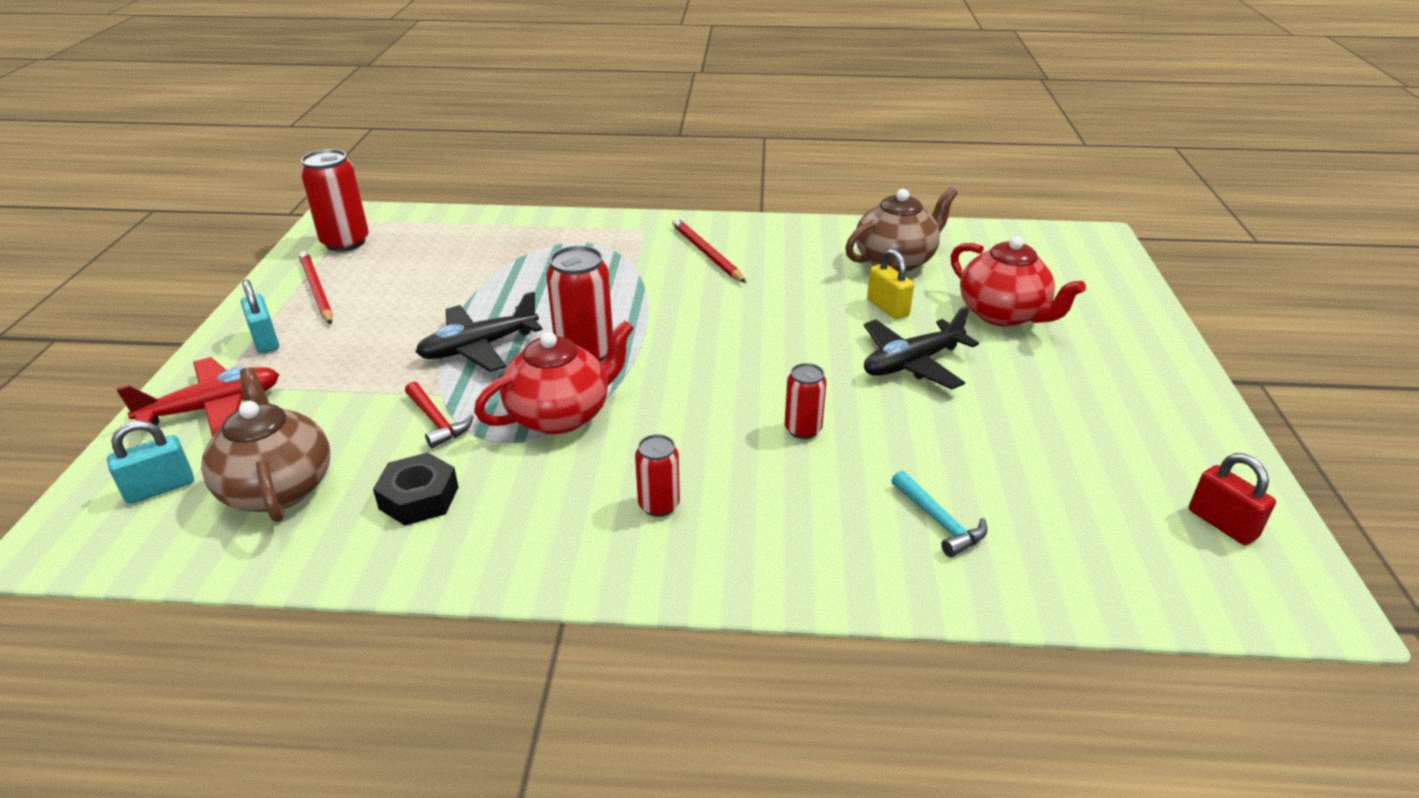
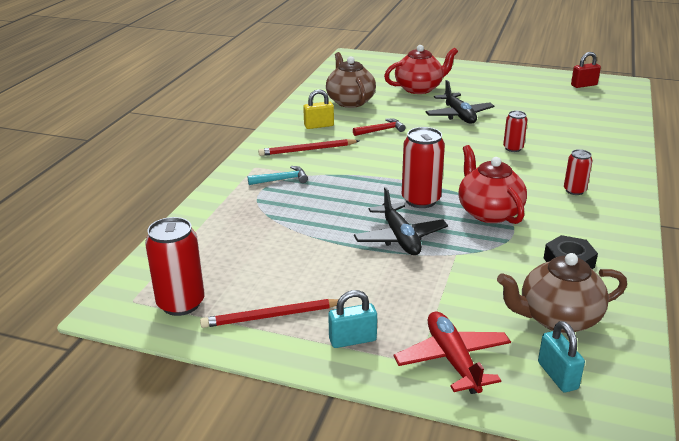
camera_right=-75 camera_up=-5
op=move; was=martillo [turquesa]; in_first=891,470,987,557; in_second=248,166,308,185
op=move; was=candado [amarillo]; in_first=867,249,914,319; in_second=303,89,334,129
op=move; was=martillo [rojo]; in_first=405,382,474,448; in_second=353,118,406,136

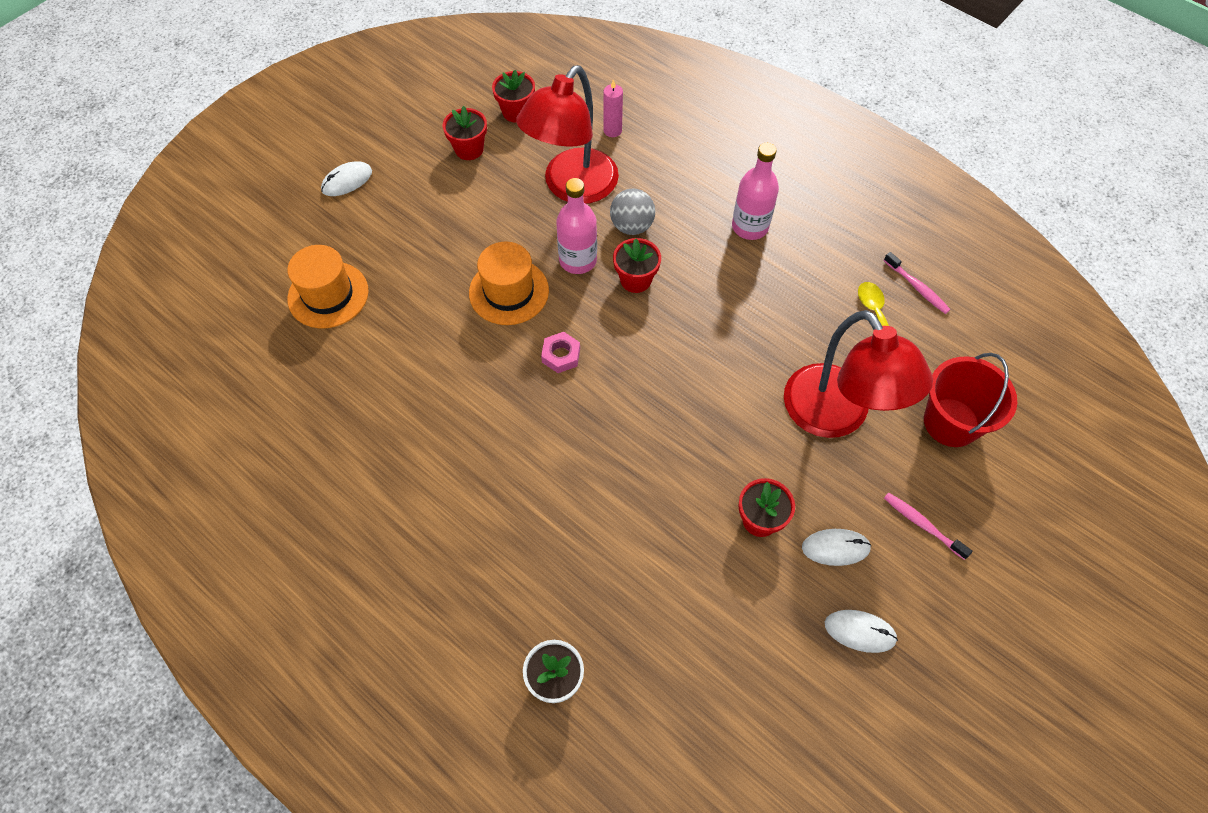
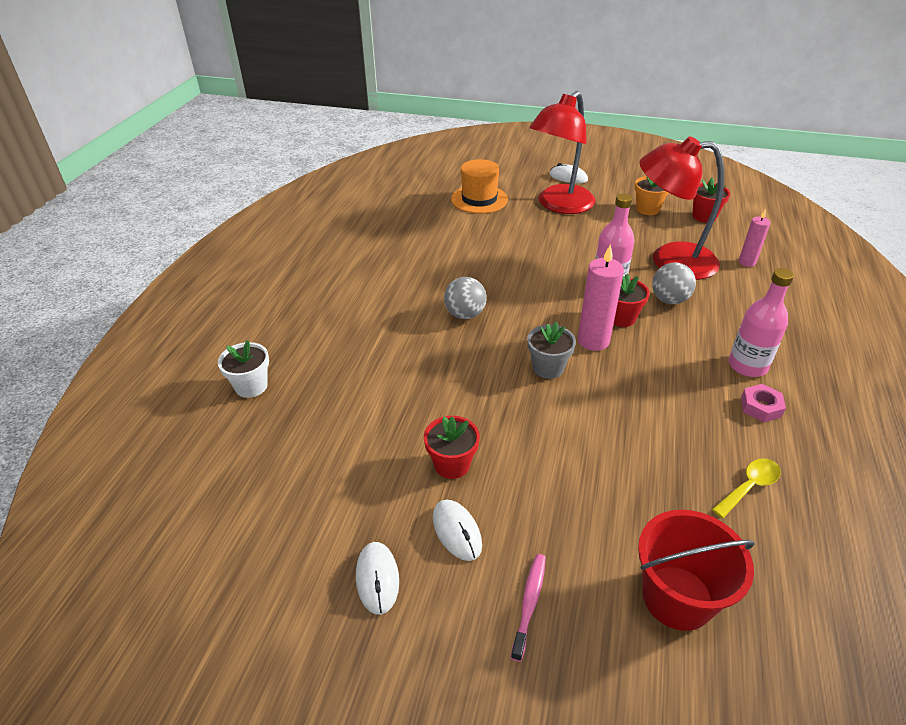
camera_right=65 camera_up=-20
op=insert; now=pelota [gris]; in_second=444,277,487,319
op=insert; now=maceta [gris]; in_second=528,322,576,379
op=move; was=lámpara [rojo]; in_first=784,310,933,438; in_second=529,91,596,214
op=insert; now=vela [rosa]; in_second=578,244,624,351
op=recolor; was=maceta [rojo]; now=maceta [naranja]; in_first=443,106,487,160; in_second=635,175,669,215
op=move; was=tuerca [rosa]; in_first=541,332,580,373; in_second=741,384,786,422
op=delete; was=sombrero [naranja]; in_first=469,242,549,325
op=delete; was=cepillo de dientes [rosa]; in_first=883,252,951,314

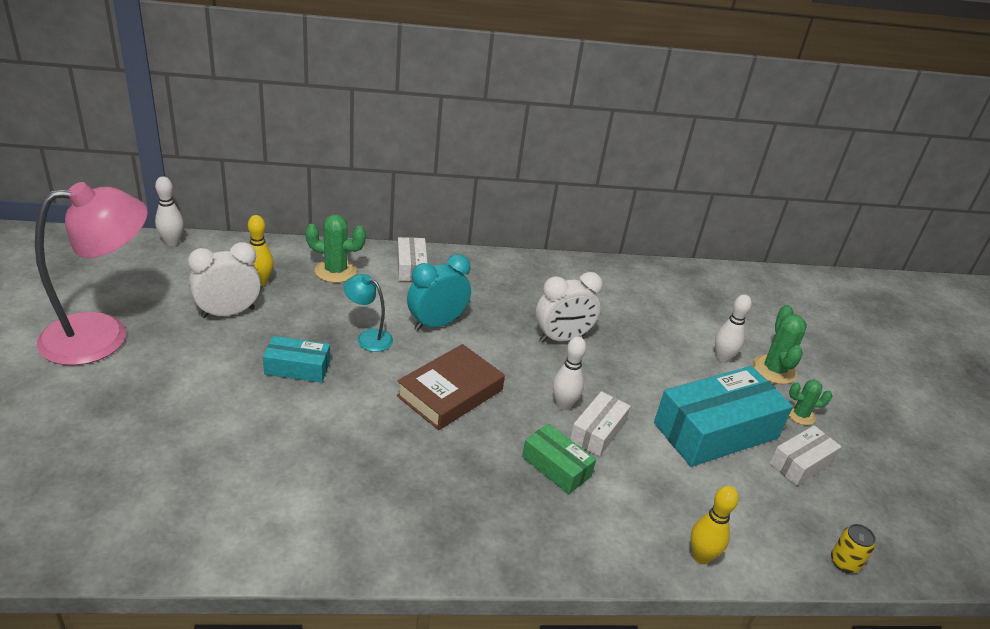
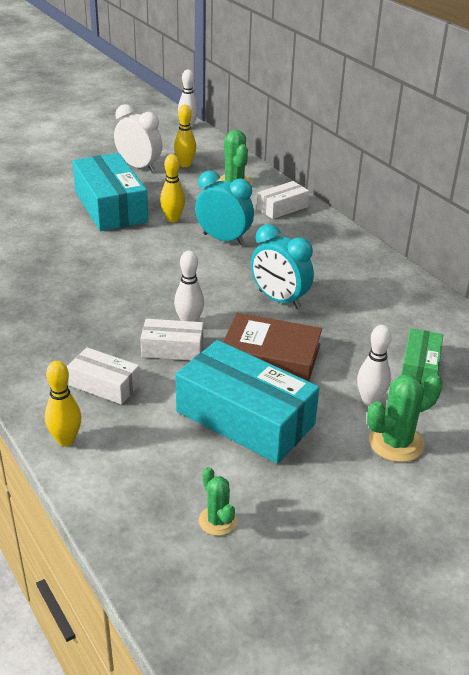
camera_right=65 camera_up=0
op=move; was=caja [blanco]; in_first=770,425,842,486; in_second=67,347,140,405
op=resize; was=caja [turquesa]; in_first=263,336,330,383; in_second=72,153,148,231; ratio=1.91
op=replace; was=lámpara [turquesa]; now=bolo [amarillo]; in_first=343,274,393,352; in_second=160,154,185,223
op=move; was=cactus [verde]; in_first=789,379,832,425; in_second=199,467,237,536
op=move; was=libro [marrón]; in_first=397,344,505,430; in_second=223,313,322,381
op=recolor; was=despertador [blanco]; now=despertador [turquesa]; in_first=536,272,603,343; in_second=251,224,314,309
op=move; was=caja [verde]; in_first=522,424,596,494; in_second=401,328,443,387
op=delete; was=lámpara [rosa]; in_first=35,182,148,365
op=delete; was=lata [amarillo]; in_first=831,524,876,573

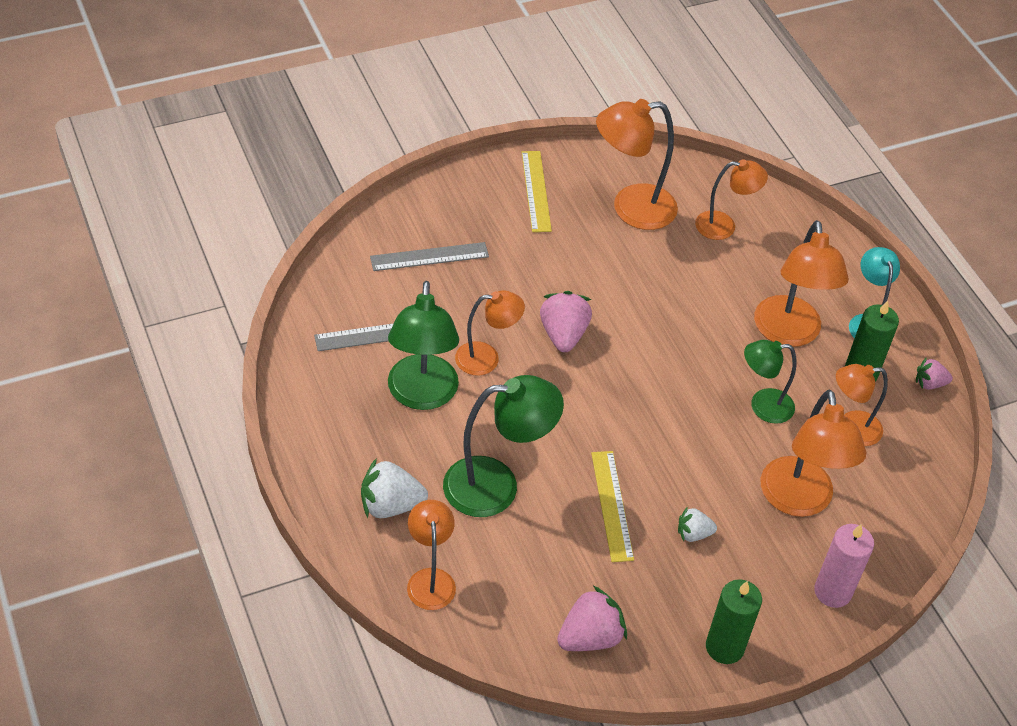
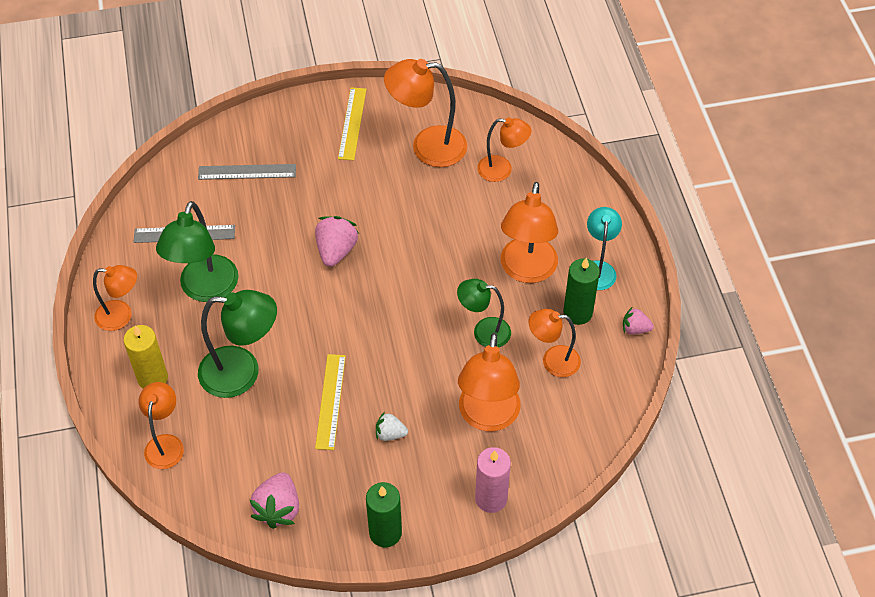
camera_right=15 camera_up=5
op=move; was=lámpara [naranja]; in_first=455,290,525,376; in_second=93,265,137,331
op=replace; was=fresa [blanco]; now=vela [amarillo]; in_first=361,458,428,518; in_second=124,325,168,389
op=rotate; was=fresa [rosa]; in_first=557,586,627,651; in_second=250,472,299,529; clockwise=120

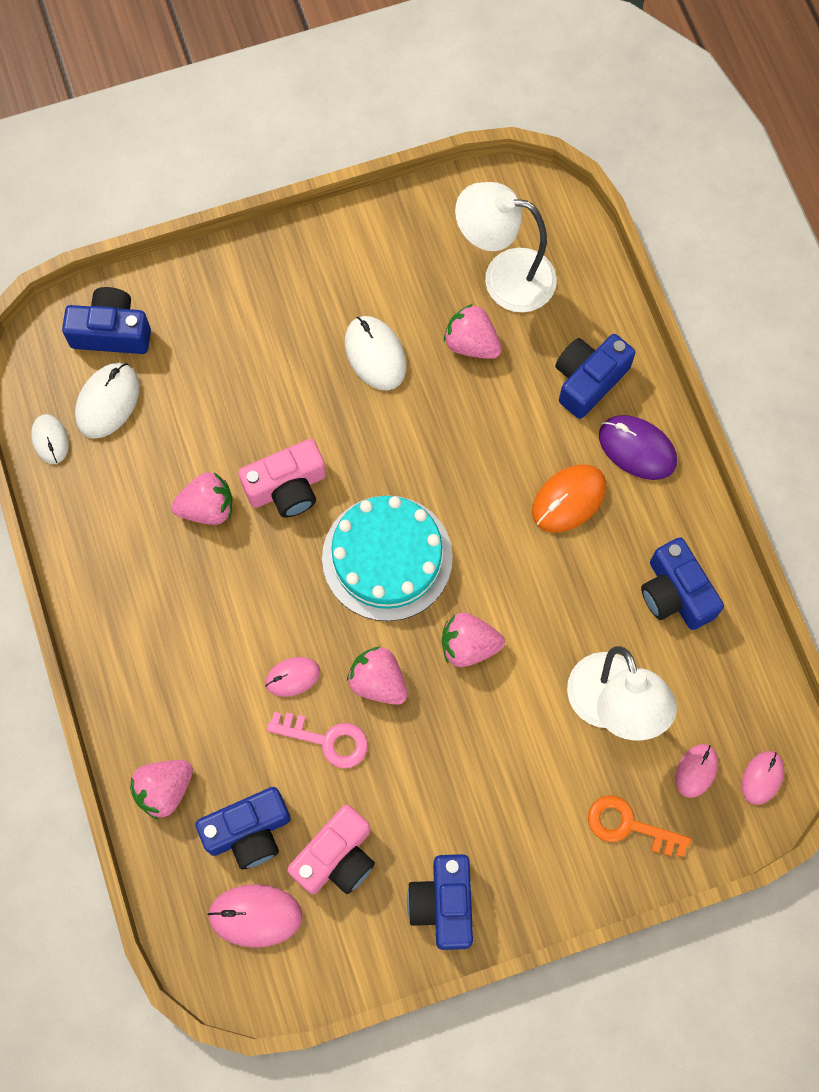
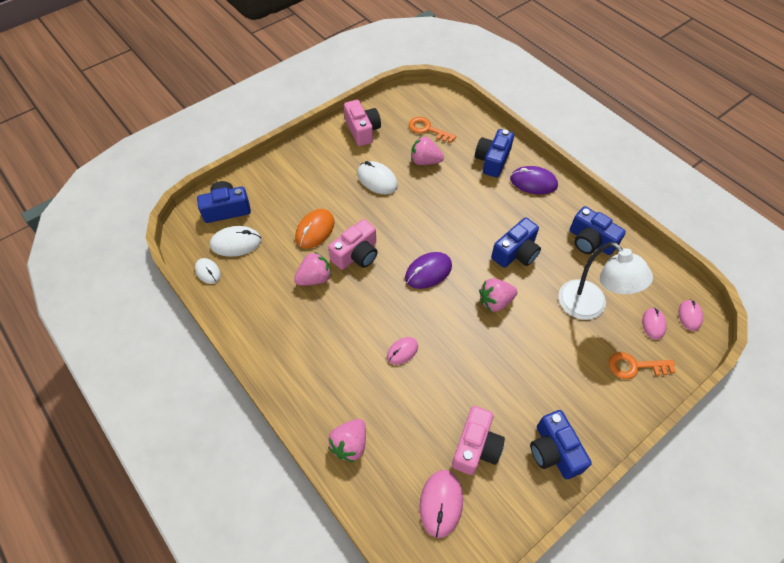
camera_right=-20 camera_up=-15
op=rotate; was=ratón [blanco]; in_first=75,363,140,439; in_second=210,226,262,257; clockwise=75
op=move; was=ratón [naranja]; in_first=532,464,607,533; in_second=295,209,334,249
op=insert; now=cámara [rosa]; in_second=344,100,381,146
op=replace; was=tarta [turquesa]; now=ratón [morado]; in_first=322,495,453,621; in_second=405,252,452,289
op=replace; was=lámpara [blanco]; now=llave [naranja]; in_first=455,182,557,312; in_second=409,117,456,143
op=rotate; was=ratón [rosa]; in_first=207,884,303,948; in_second=419,470,463,538; clockwise=-60
op=move; was=cámara [azul]; in_first=195,787,291,869; in_second=491,217,541,268
op=delete; was=llave [rosa]; in_first=267,712,368,768
op=delete; was=fresa [rosa]; in_first=347,647,408,705

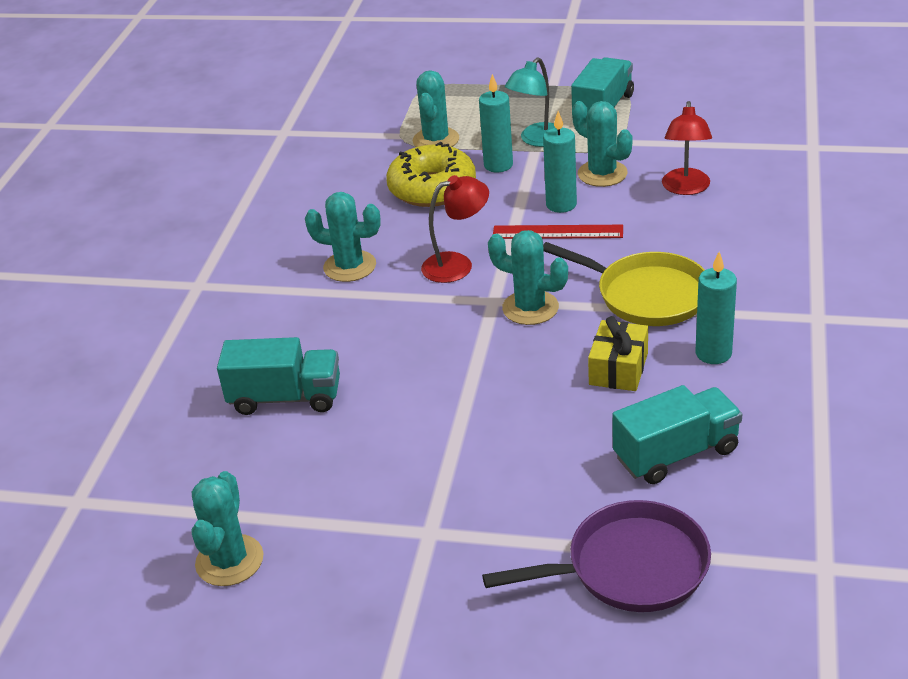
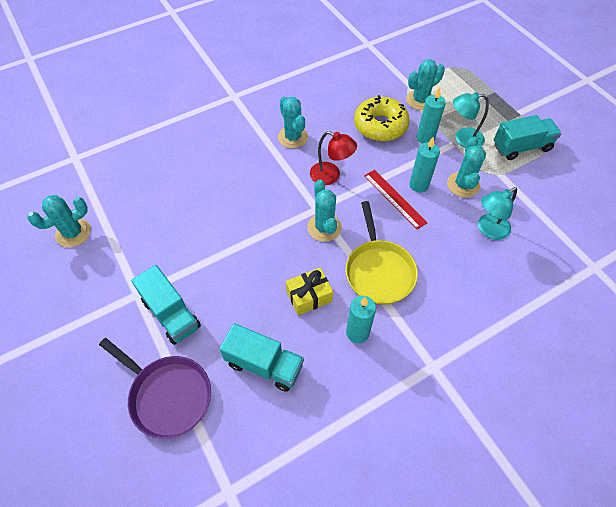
camera_right=45 camera_up=20
op=move; was=camión [turquesa]; in_first=217,337,340,415; in_second=131,265,201,345
op=recolor; was=lámpara [rojo]; now=lámpara [turquesa]; in_first=662,101,712,195; in_second=478,187,517,240

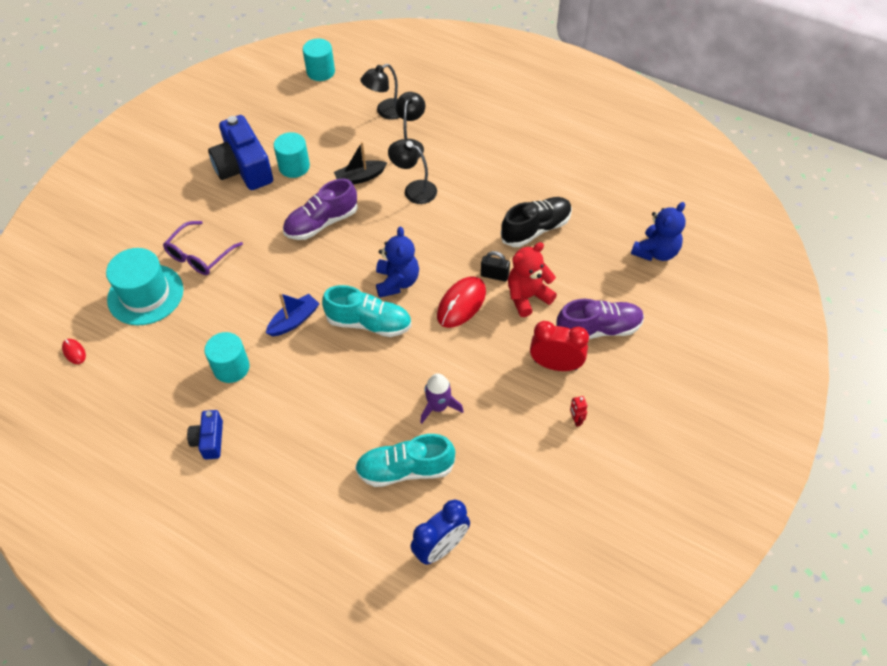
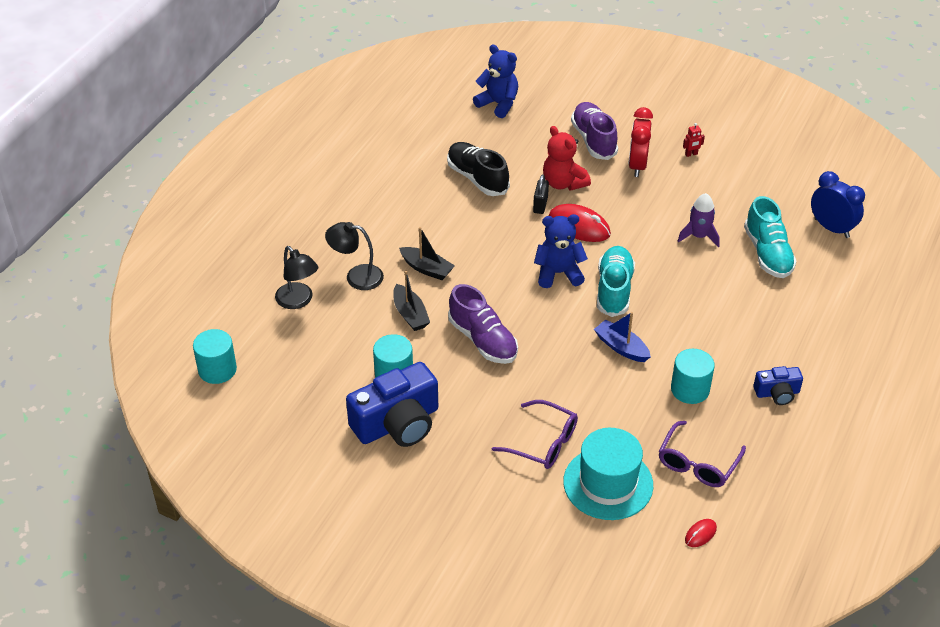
camera_right=-95 camera_up=-10
op=replace; was=lámpara [negro]; now=barco [negro]; in_first=388,139,437,204; in_second=399,227,455,280
op=insert; now=gafas [morado]; in_second=659,421,746,487

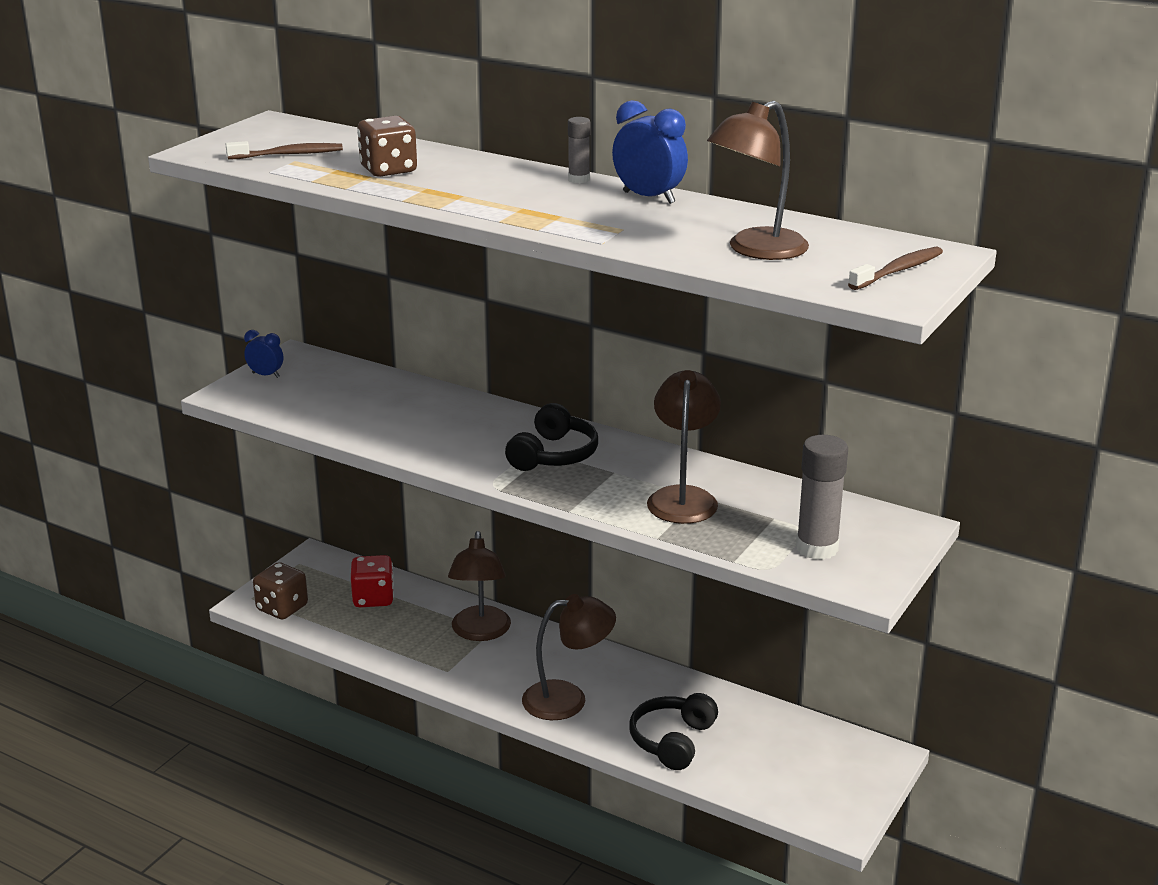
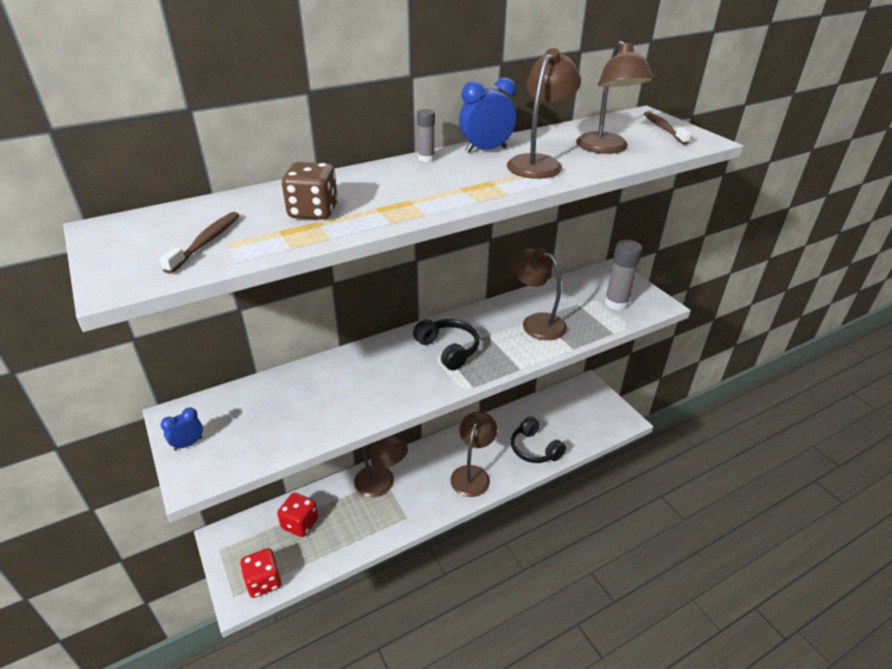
camera_right=-60 camera_up=10
op=recolor; was=dado [marrón]; now=dado [rojo]; in_first=253,562,308,620; in_second=240,548,281,598
op=insert; now=lámpara [marrón]; in_second=507,48,581,179

